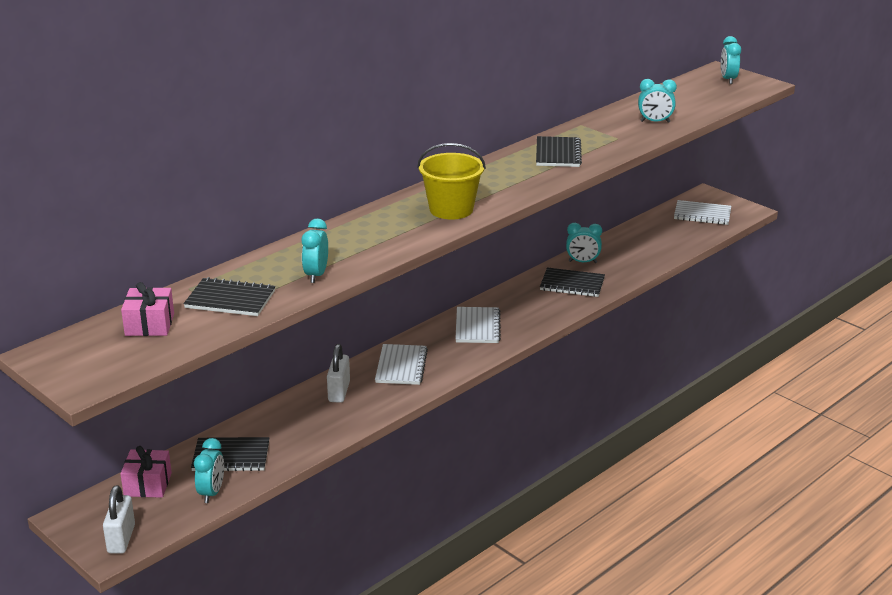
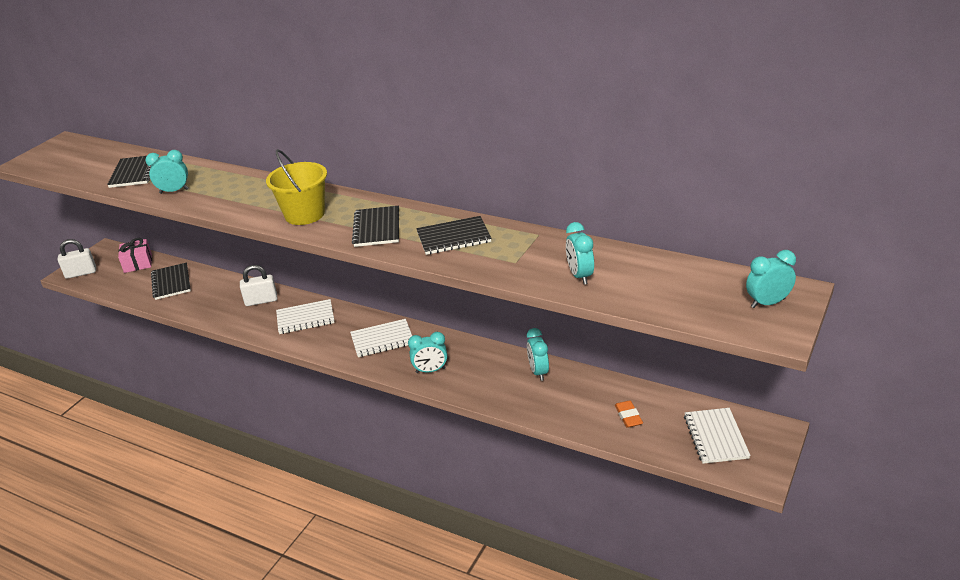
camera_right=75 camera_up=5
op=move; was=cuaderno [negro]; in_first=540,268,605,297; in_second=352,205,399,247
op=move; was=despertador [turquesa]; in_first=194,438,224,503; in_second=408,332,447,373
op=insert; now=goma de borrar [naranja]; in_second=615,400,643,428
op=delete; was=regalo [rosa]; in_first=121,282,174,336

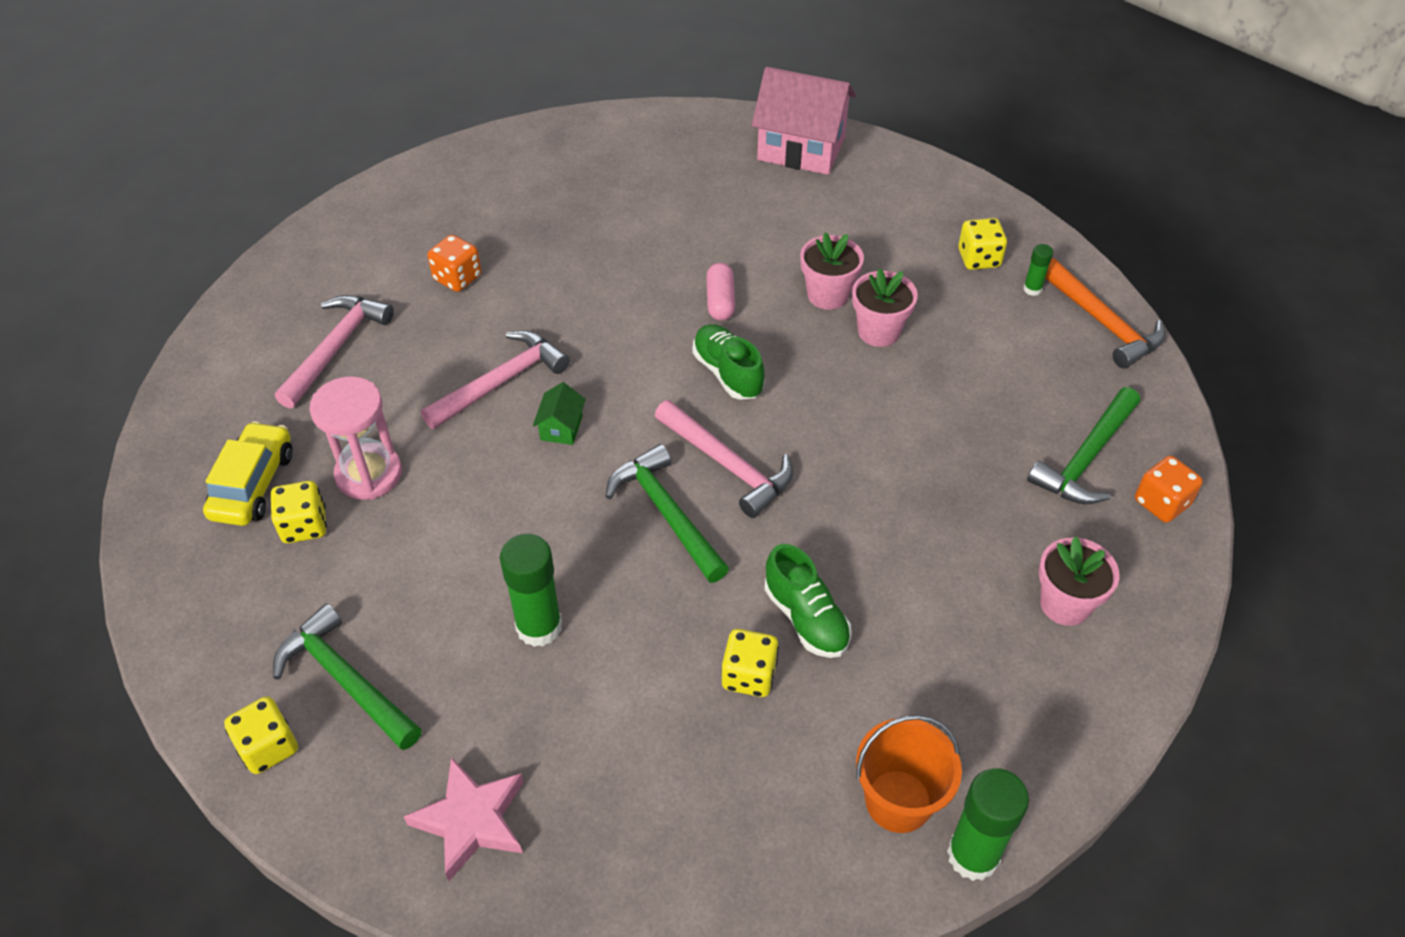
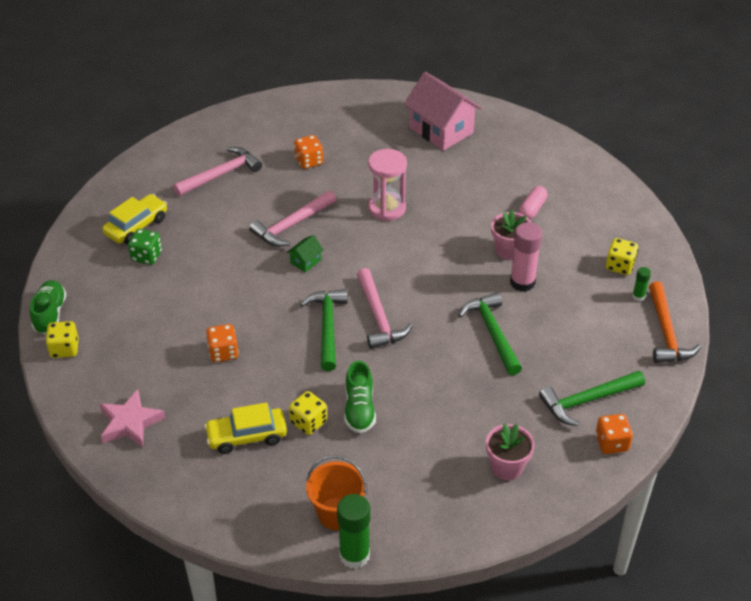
camera_right=30 camera_up=-5
op=move; was=zapato [verde]; in_first=692,324,765,400; in_second=30,280,67,334
op=recolor; was=dado [amarillo]; now=dado [verde]; in_first=271,481,327,543; in_second=128,229,162,265
op=insert; now=coche [amarillo]; in_second=204,403,287,454
op=replace; was=barra de pegamento [verde]; now=dado [naranja]; in_first=500,534,562,647; in_second=206,324,239,362
op=rotate; was=martillo [rosa]; in_first=421,330,570,429; in_second=249,190,336,247; clockwise=150
op=move; was=reloj de arena [rosa]; in_first=310,376,402,500; in_second=368,149,407,221
op=move; was=casa [rosa]; in_first=752,67,856,175; in_second=404,72,482,151
op=move; was=martillo [verde]; in_first=273,603,422,750; in_second=458,292,522,375
op=replace; was=maceta [rosa]; now=barra de pegamento [rosa]; in_first=852,268,918,347; in_second=510,222,542,292
op=move; was=cápsula [rosa]; in_first=706,263,735,321; in_second=519,186,548,219

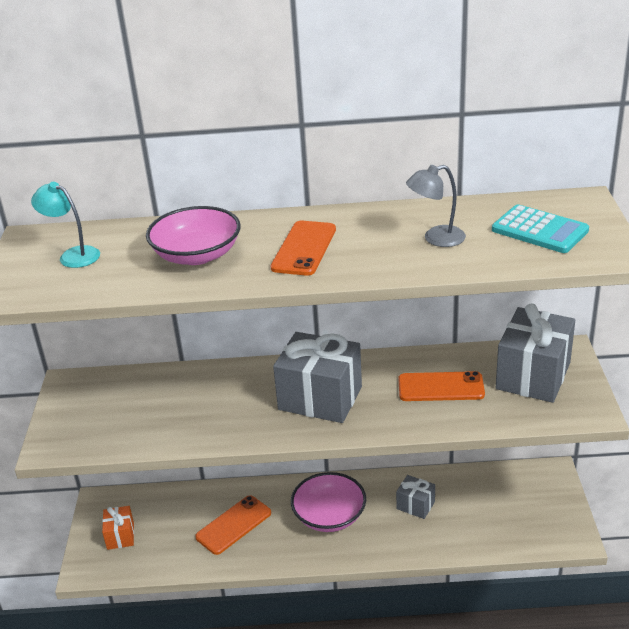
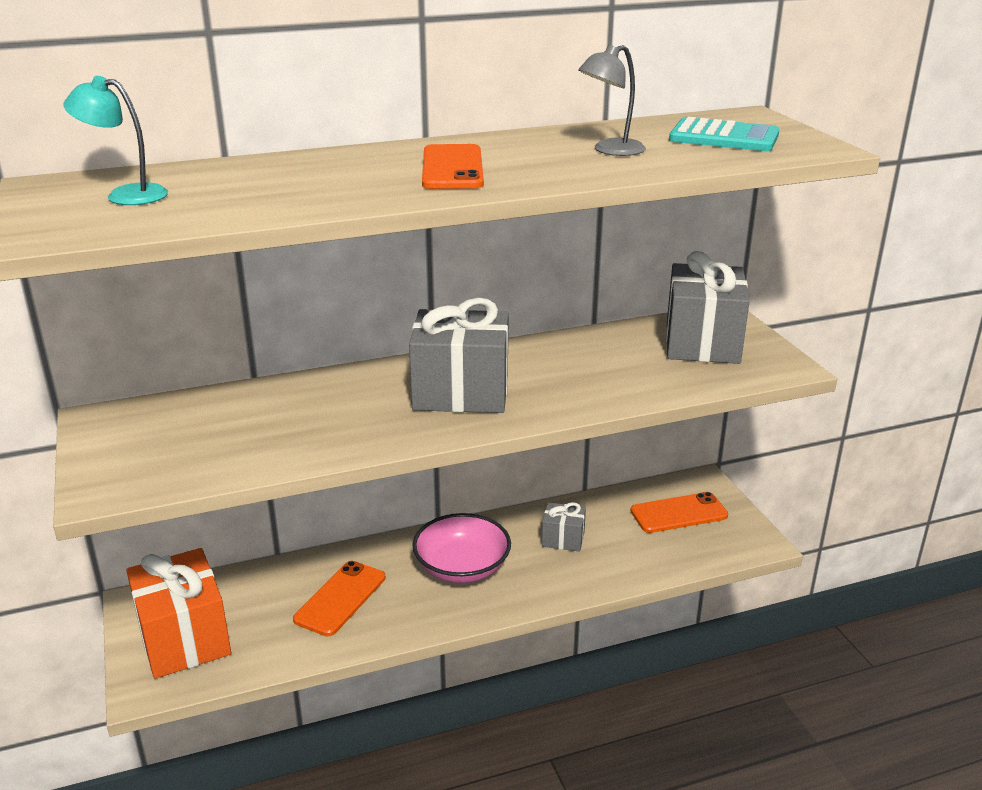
camera_right=-20 camera_up=-5
op=resize; was=regalo [naranja]; in_first=102,506,134,550; in_second=126,548,231,679; ratio=2.01
op=move; was=móvil [naranja]; in_first=398,371,485,401; in_second=630,492,728,533
op=delete; was=cuenco [rosa]; in_first=146,206,241,265

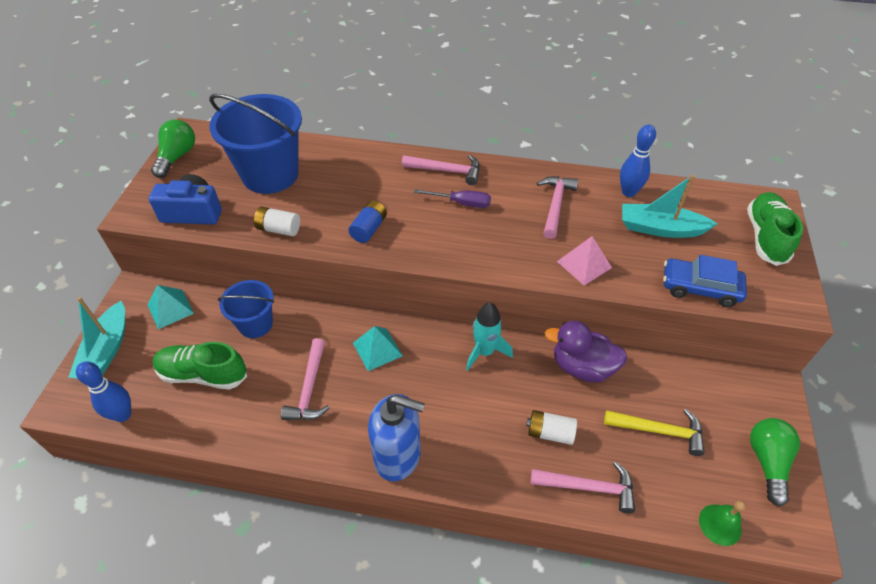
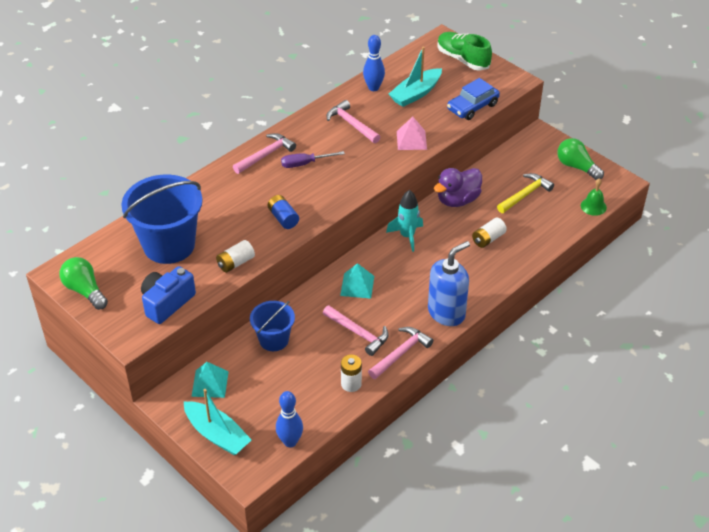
camera_right=-55 camera_up=-5
op=rotate; was=destornillador [morado]; in_first=414,189,491,208; in_second=281,151,345,168; clockwise=-150
op=insert; now=pila [blanco]; in_second=341,355,362,392
op=move; was=martillo [rosa]; in_first=531,461,635,513; in_second=368,327,433,379
op=delete; was=zapato [verde]; in_first=152,342,247,390

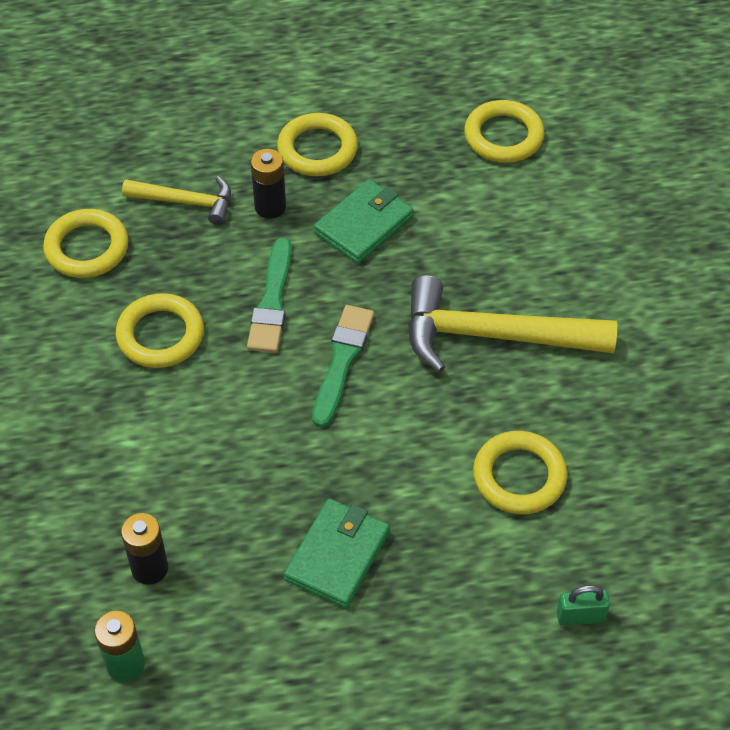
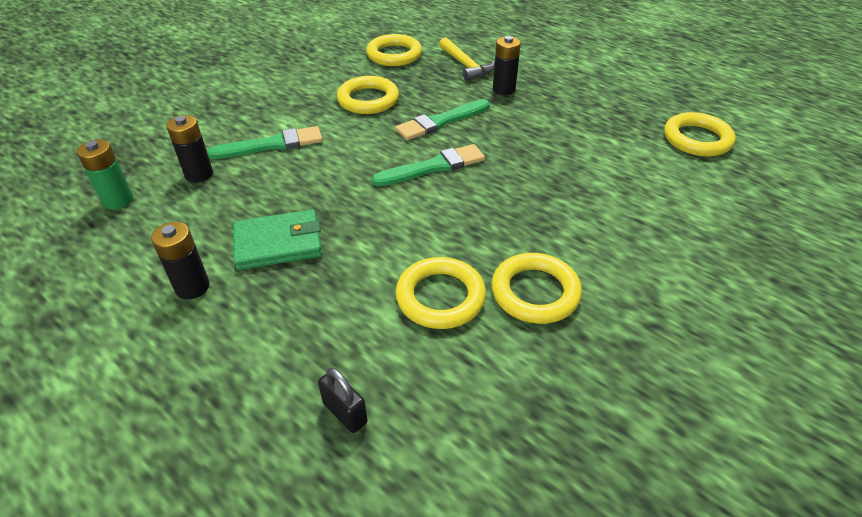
camera_right=50 camera_up=-10
op=insert; now=pila [negro]; in_second=151,222,210,299
op=insert; now=pincel [verde]; in_second=207,126,323,159
op=recolor; was=candado [verde]; now=candado [negro]; in_first=557,585,610,626; in_second=318,368,368,433
op=move; was=anillo [amarillo]; in_first=277,113,358,176; in_second=491,253,582,324
op=delete; was=cartera [verde]; in_first=314,179,413,263
op=delete; was=martillo [amarillo]; in_first=408,275,617,372

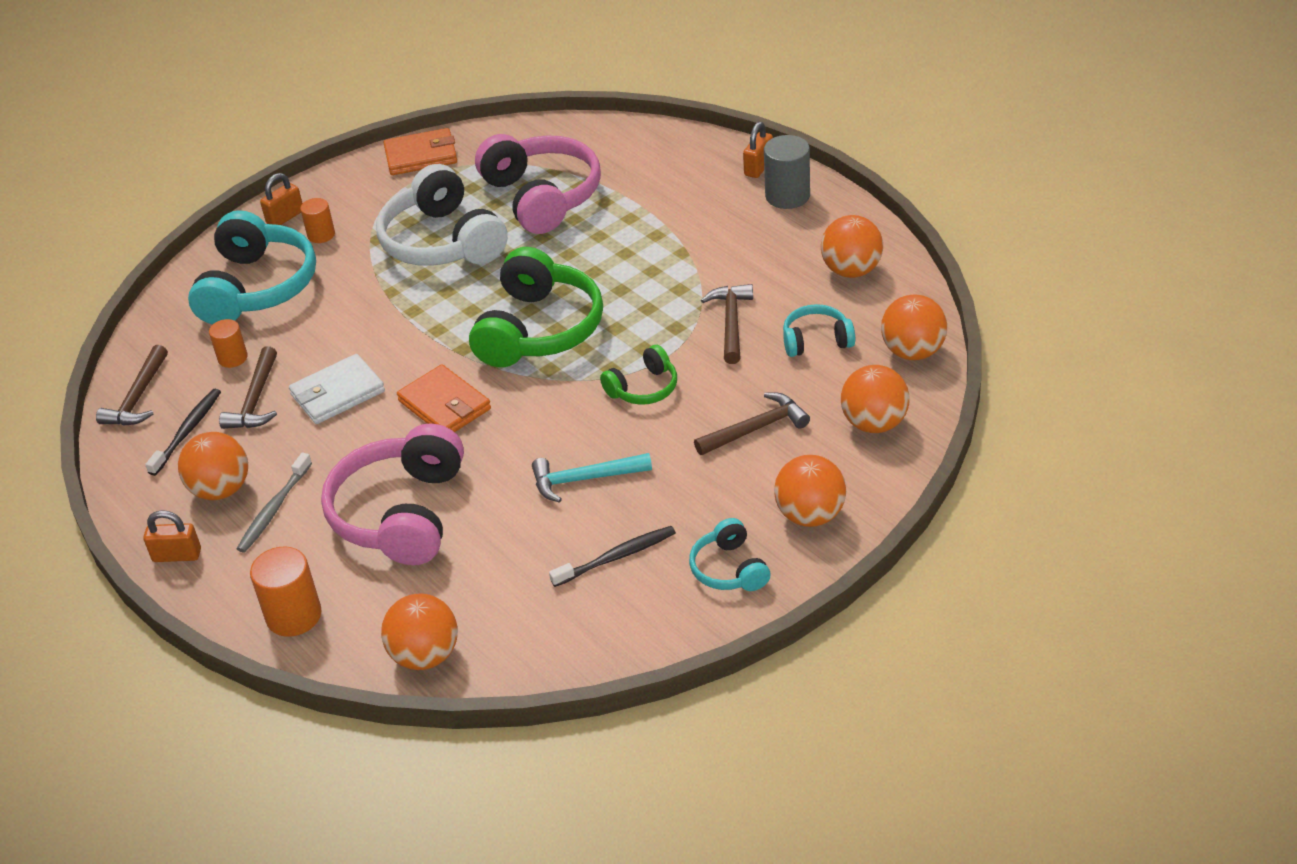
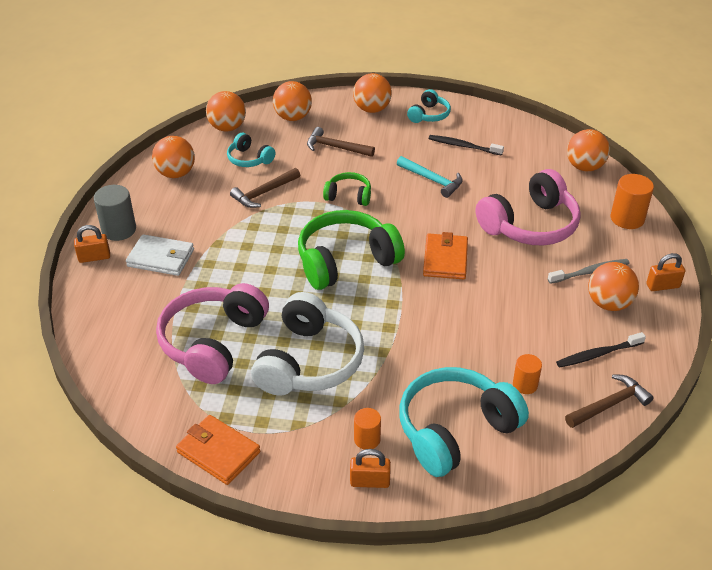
camera_right=-135 camera_up=0
op=move; was=cartera [blanco]; in_first=289,354,385,424; in_second=126,234,194,276
op=rotate; was=candado [naranja]; in_first=143,510,201,562; in_second=646,253,685,291; clockwise=-60
op=delete; was=martillo [marrón]; in_first=219,346,277,429

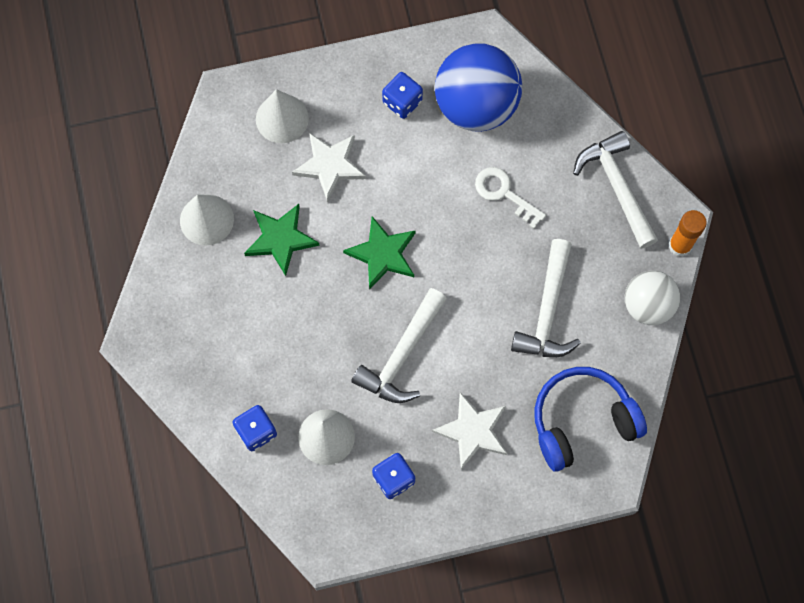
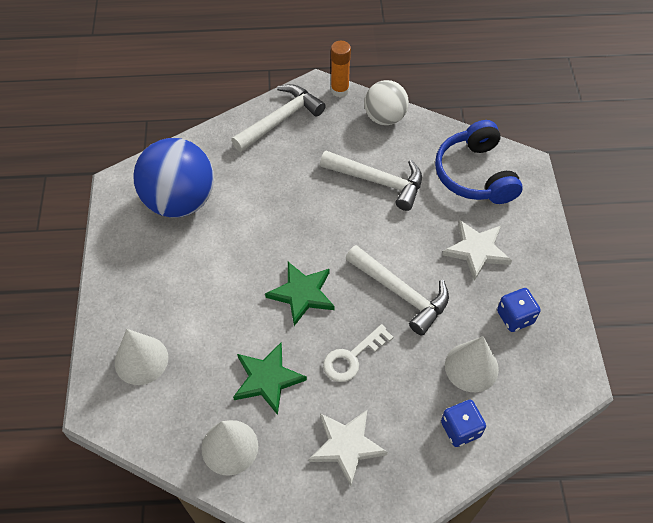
camera_right=-80 camera_up=-15
op=rotate; was=martillo [blanco]; in_first=573,131,658,249; in_second=231,84,326,152; clockwise=150
op=move; was=estrella [blanco]; in_first=292,133,366,202; in_second=309,409,388,486
op=move; was=llave [blanco]; in_first=475,167,546,229; in_second=323,324,393,382
op=delete; was=dado [azul]; in_first=382,72,423,119

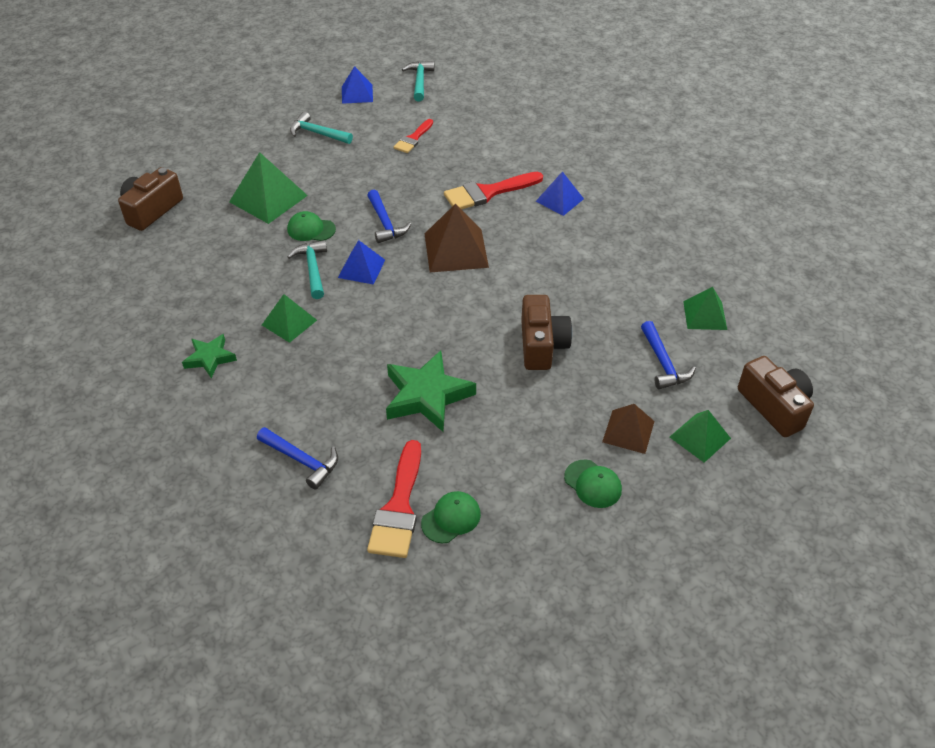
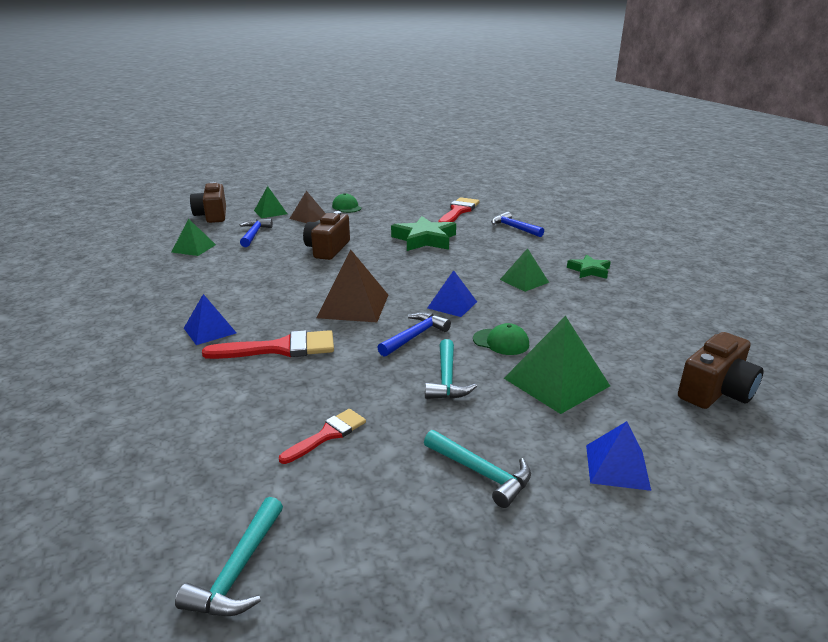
camera_right=-165 camera_up=-20
op=rotate; was=martillo [azul]; in_first=367,190,411,243; in_second=377,312,451,357; clockwise=45
op=move; was=martillo [turquesa]; in_first=287,240,327,299; in_second=425,339,477,399
op=move; was=pirámide [azul]; in_first=342,66,373,104; in_second=586,421,651,491
op=delete; was=gorra [verde]; in_first=421,491,481,543

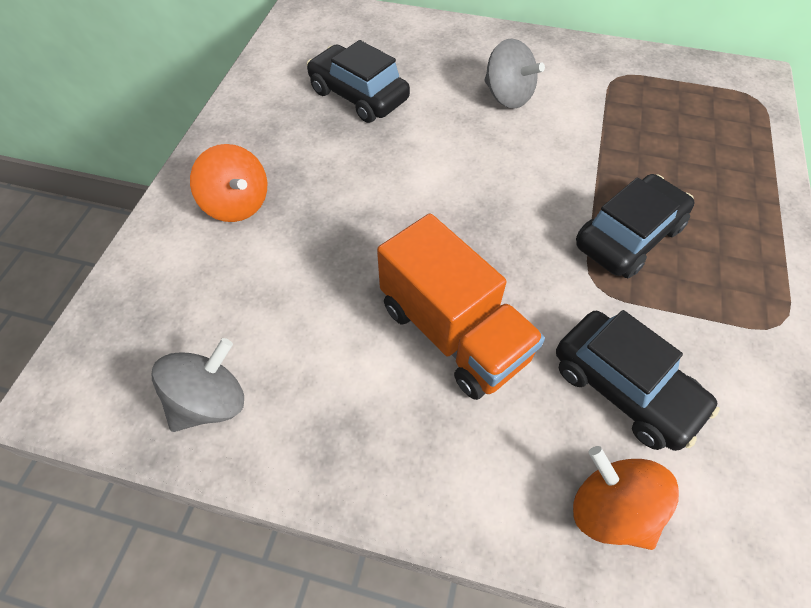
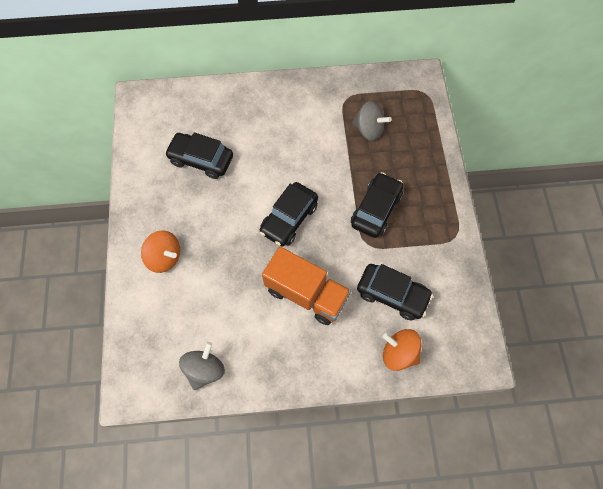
camera_right=-20 camera_up=10
op=insert; now=coche [negro]; in_second=260,182,318,247
op=move; was=peonza [gris]; in_first=484,39,545,109; in_second=352,101,392,141

